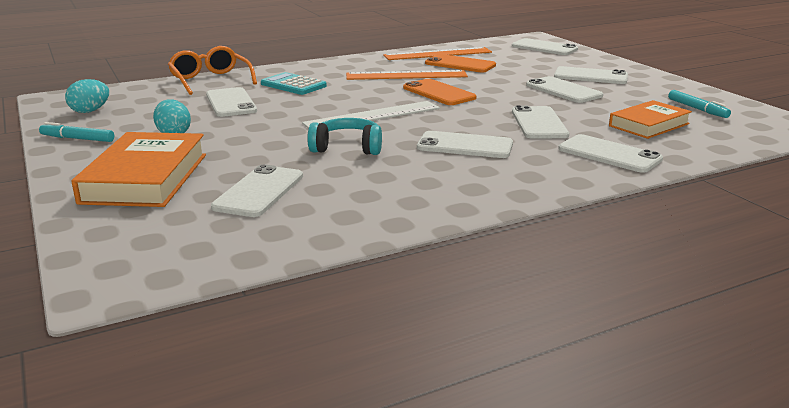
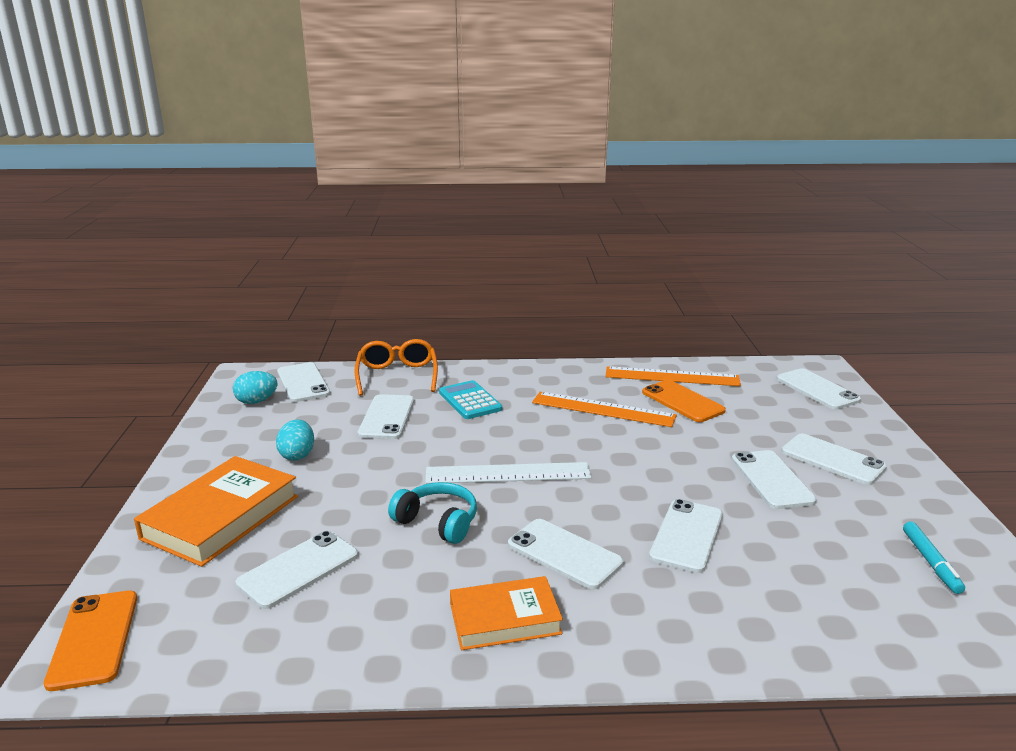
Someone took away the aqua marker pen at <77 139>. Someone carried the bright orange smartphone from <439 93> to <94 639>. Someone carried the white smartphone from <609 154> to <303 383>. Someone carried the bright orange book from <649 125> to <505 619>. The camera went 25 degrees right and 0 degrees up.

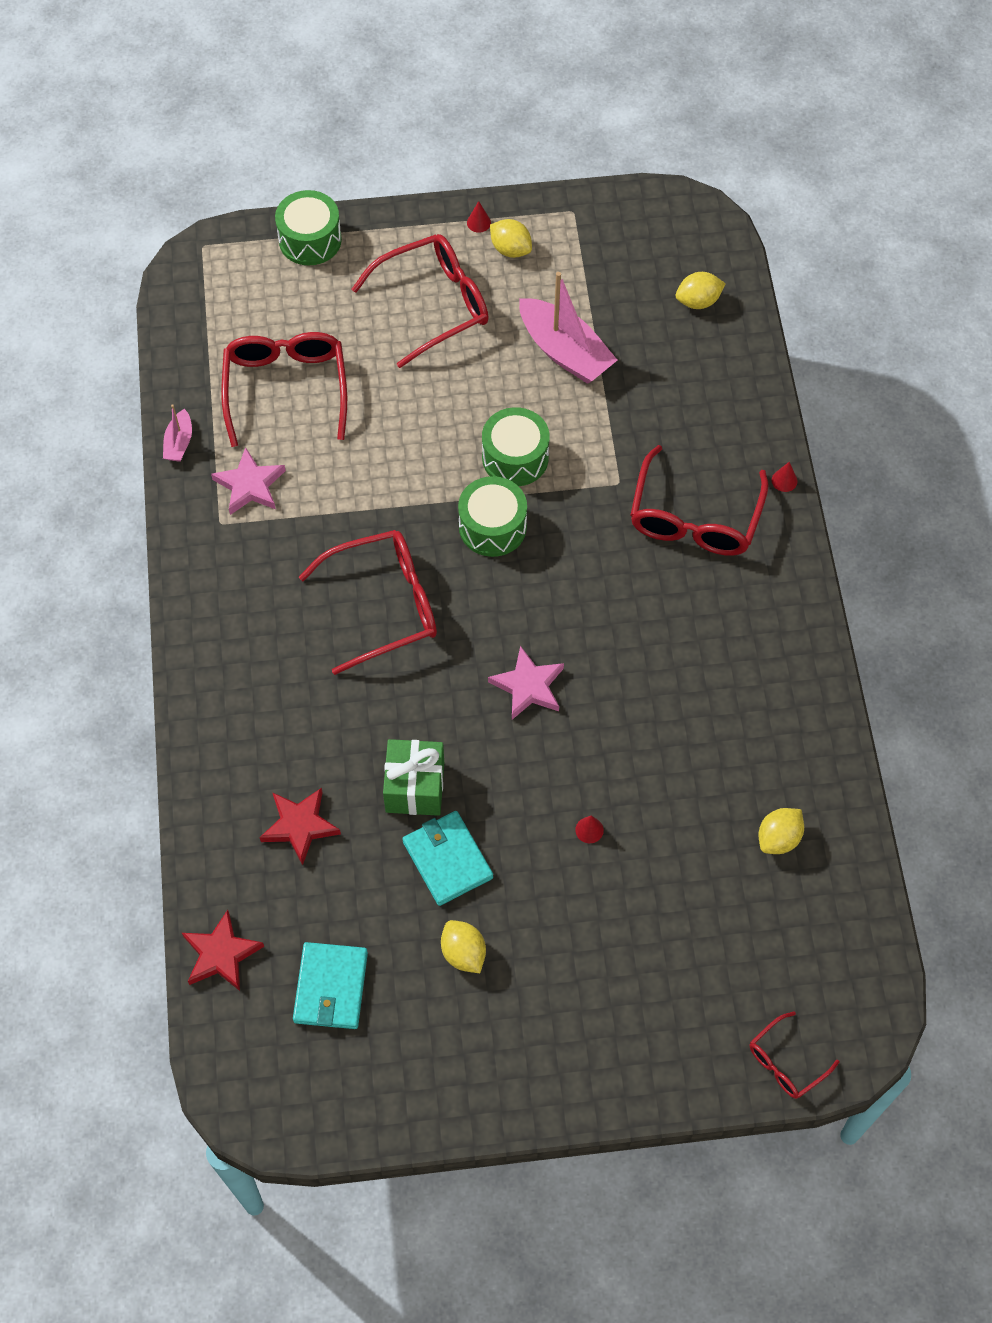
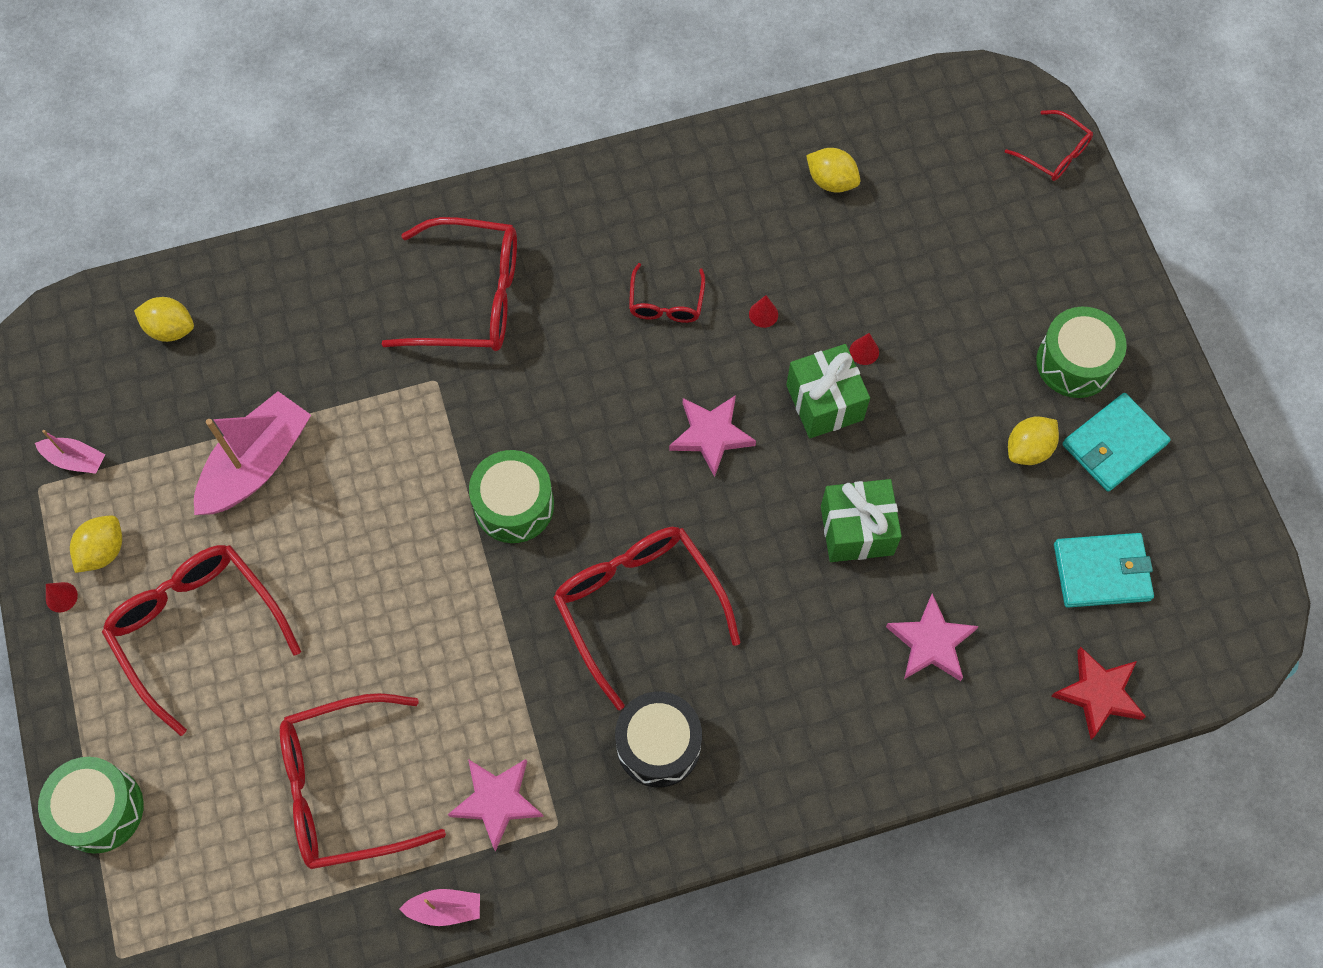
Someone repainted the crimson five-pointed star at <300 826>, which became the rose-pink five-pointed star at <931 642>. Someone carried the aqua billfold from <447 859> to <1114 444>. Someone carried the emerald snare drum from <515 458> to <1074 362>. Someone rotated the yellow toy lemon at <698 301> by 45 degrees counterclockwise. Someone carried the crimson solid cone from <784 480> to <763 314>. Someone put down the rose-pink sailboat at <75 460>. Someone put down the jet-black snare drum at <658 745>. Someone put down the crimson spectacles at <666 303>. Someone put down the emerald gift at <824 402>. The camera went 100 degrees left and 5 degrees up.

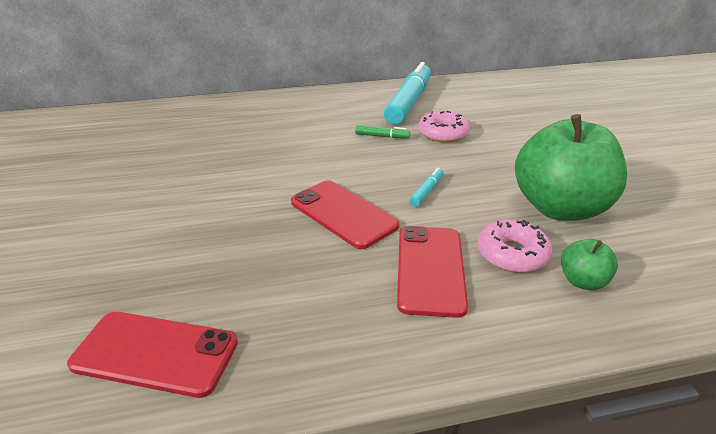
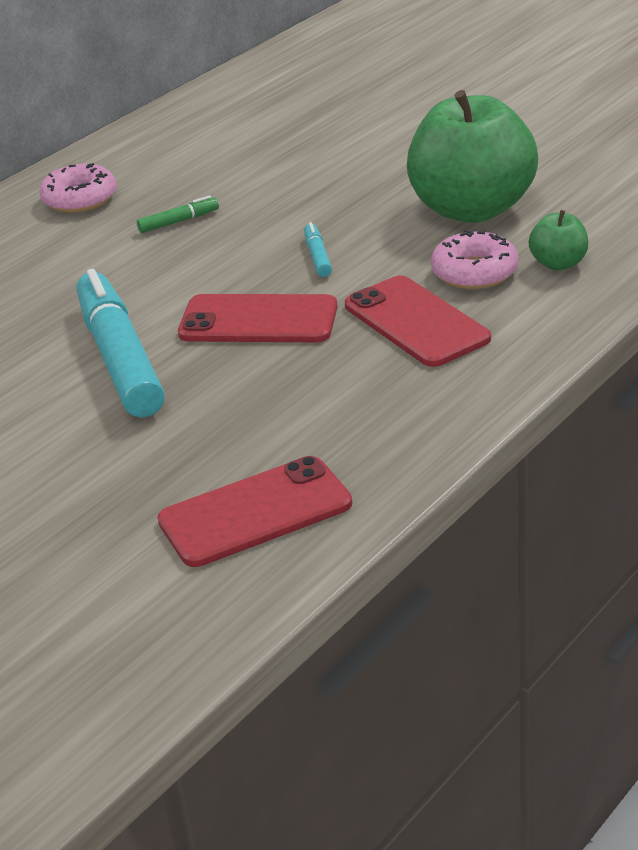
Someone carried the aqua marker pen from <409 102> to <120 358>. Someone carried the rose-pink doughnut from <443 133> to <80 199>. The camera went 35 degrees left and 0 degrees up.

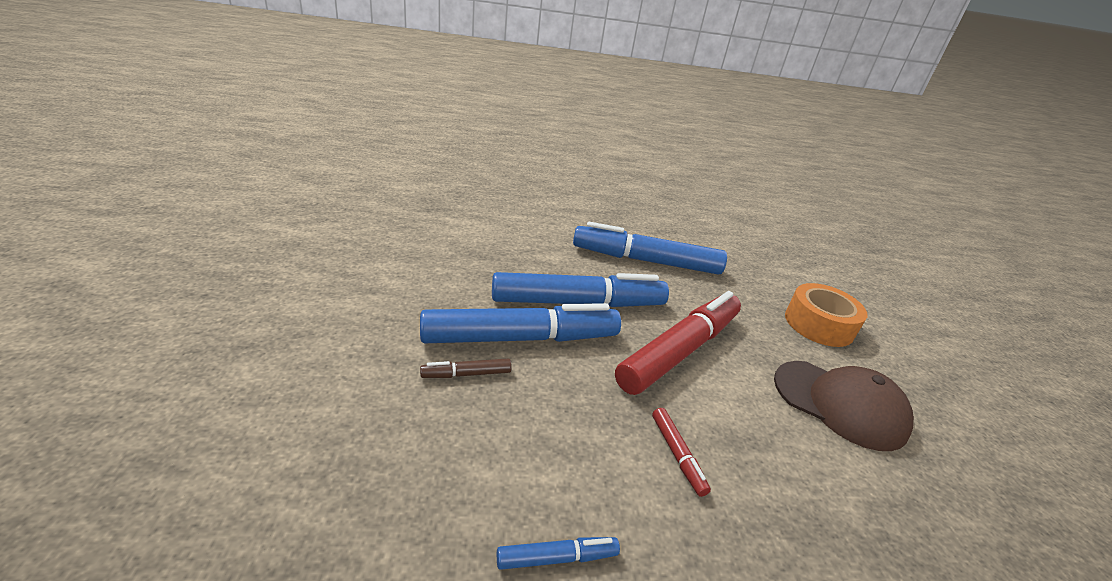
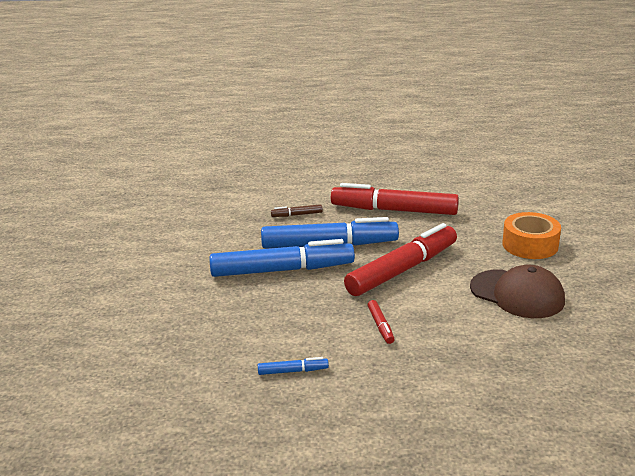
Someone carried the russet marker pen from <466 374> to <297 215>. Someone repainted the royal blue marker pen at <646 261>, which became the crimson marker pen at <394 210>. The camera went 10 degrees right and 5 degrees down.

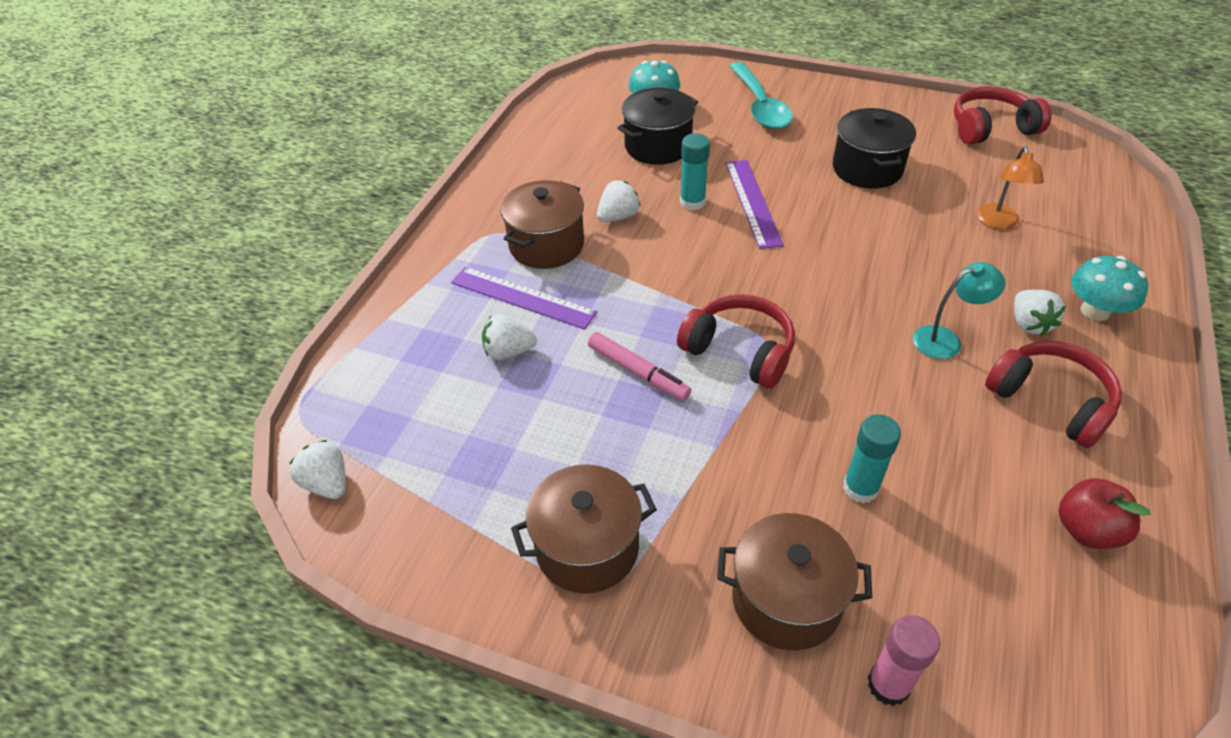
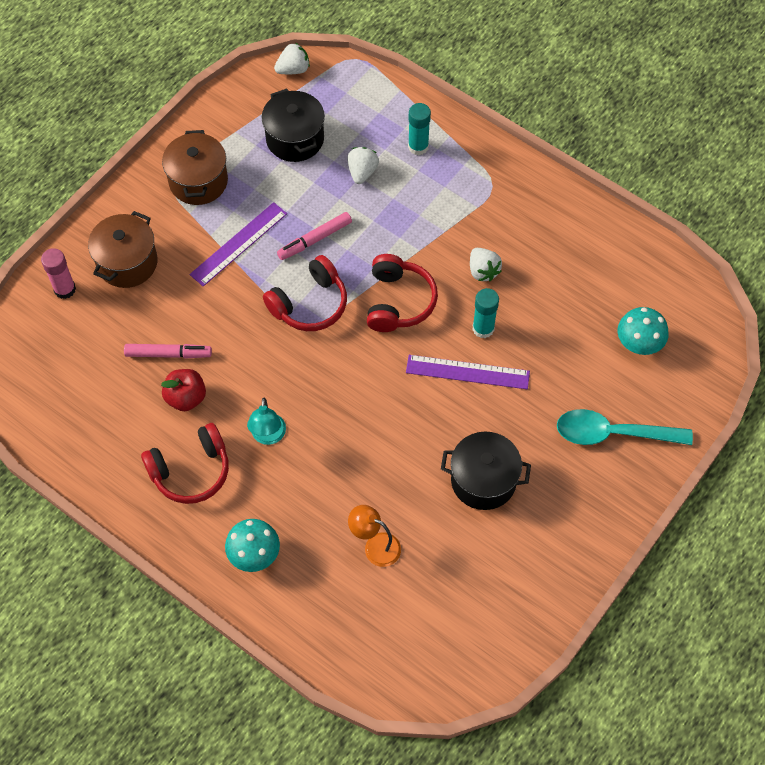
Someone carried the purple straightedge from <522 297> to <238 244>. Someone took away the russet cooking pot at <546 245>. Someone carried the jet-black cooking pot from <658 146> to <295 139>. Someone carried the aqua stick of glue from <860 488> to <418 146>. Someone carried the crimson over-ear headphones from <991 128> to <398 301>. Someone took away the white berry at <1029 324>. Someone carried the crimson apple from <1087 530> to <186 397>. Someone put down the rose-pink marker pen at <168 354>. The camera went 105 degrees right and 15 degrees up.

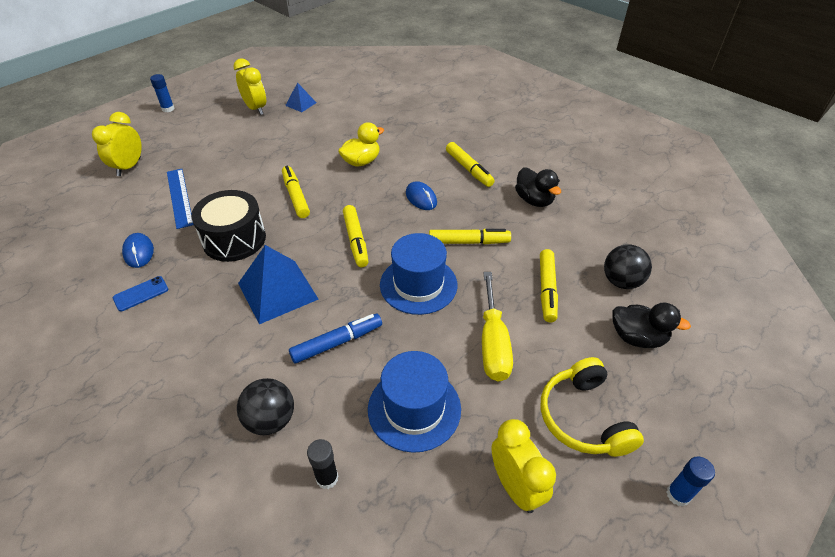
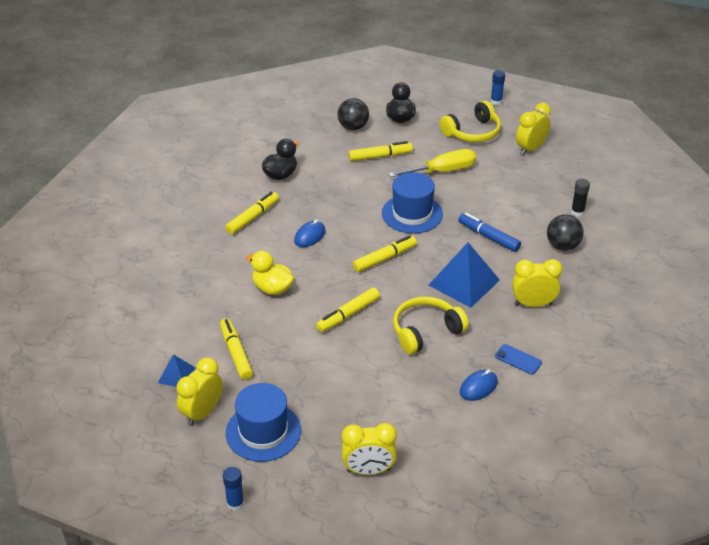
Someone took away the royal blue straightedge at <179 197>. Someone swapped the jet-black snare drum at <234 239> for the yellow over-ear headphones at <426 331>. Someone carried the royal blue top hat from <414 408> to <263 431>. Someone carried the yellow marker pen from <468 242> to <236 353>. Someone put down the yellow clock at <533 304>. The camera went 110 degrees left and 5 degrees down.

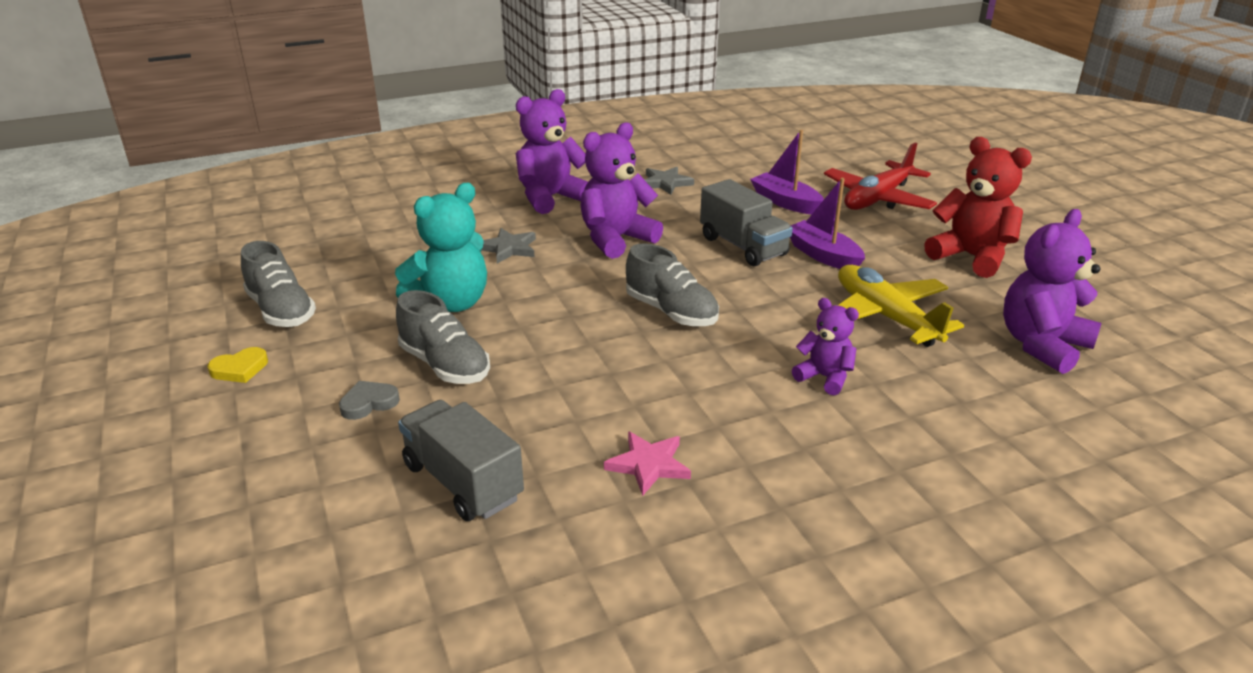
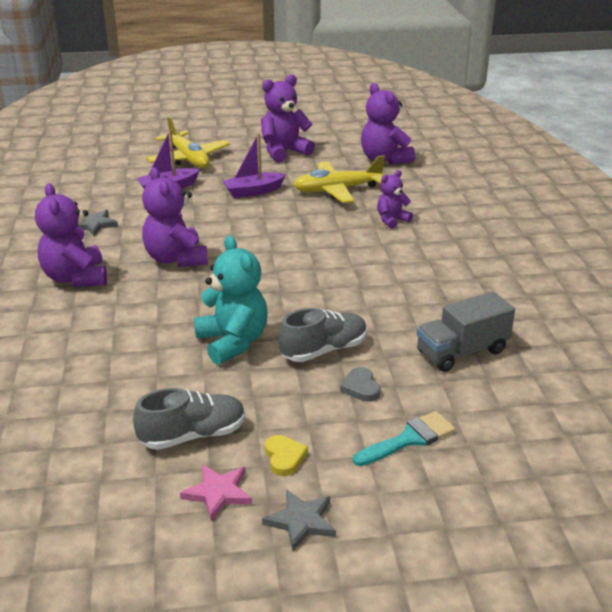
Someone carried the grey five-pointed star from <509 248> to <301 521>. Someone carried the rose-pink five-pointed star from <649 465> to <218 493>. Someone took away the grey lace-up shoe at <671 312>. Someone took away the grey toy truck at <743 246>. Someone repainted the crimson plane at <877 199>, which became the yellow plane at <188 159>. Someone repainted the crimson stuffed bear at <971 257>, which became the purple stuffed bear at <284 152>. Someone put down the aqua brush at <409 439>. The camera went 75 degrees left and 0 degrees up.

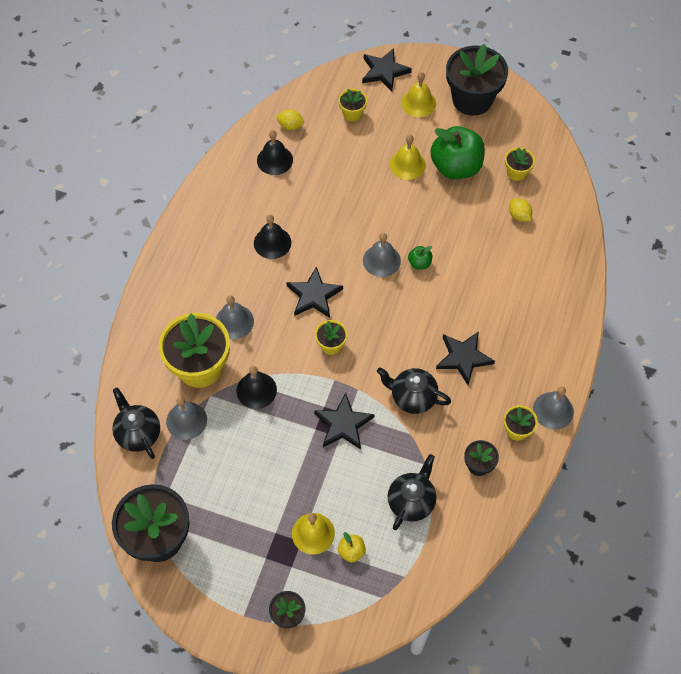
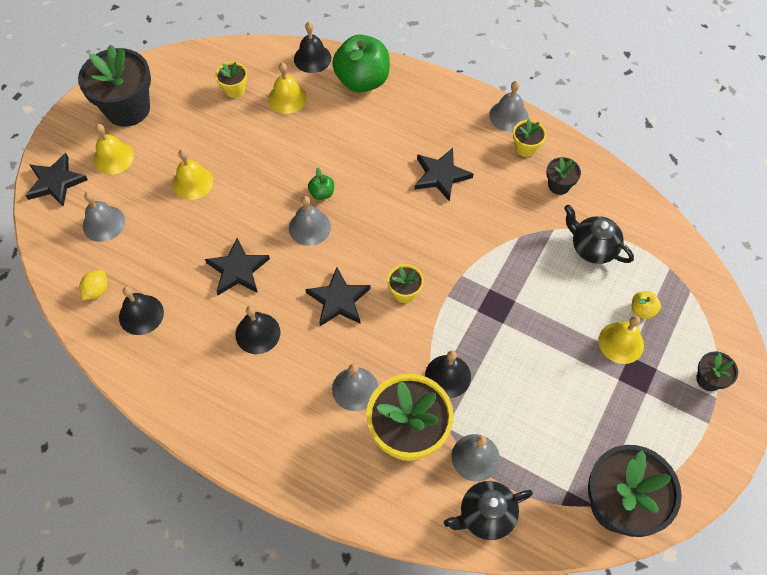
Someone carried the jet-black five-pointed star from <343 424> to <238 270>. Someone swapped the yellow potted plant at <352 114> for the grey hand bell at <103 223>. Someone took away the jet-black tea pot at <412 397>. Someone carried the emerald apple from <456 167> to <362 80>. Someone swapped the yellow toy lemon at <519 216> for the yellow hand bell at <287 98>. Someone put down the jet-black hand bell at <312 58>. The camera went 80 degrees left and 0 degrees up.

